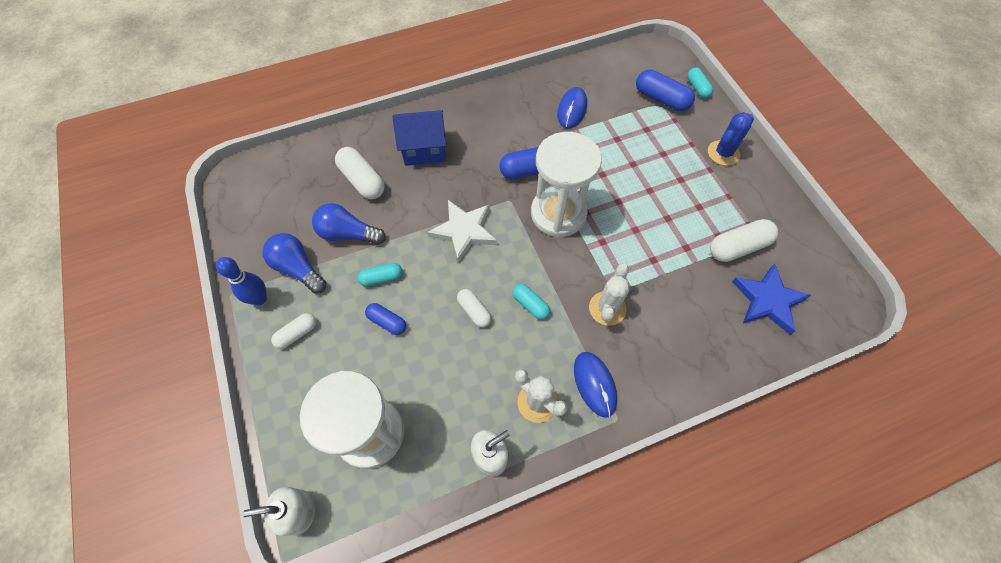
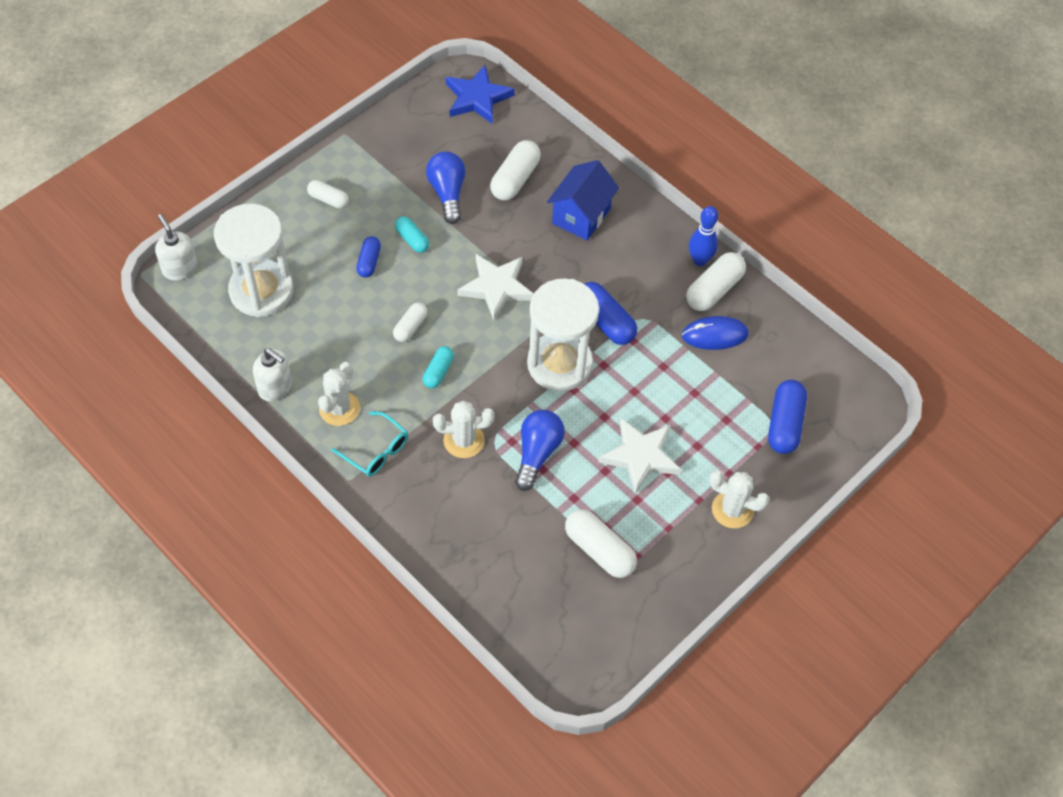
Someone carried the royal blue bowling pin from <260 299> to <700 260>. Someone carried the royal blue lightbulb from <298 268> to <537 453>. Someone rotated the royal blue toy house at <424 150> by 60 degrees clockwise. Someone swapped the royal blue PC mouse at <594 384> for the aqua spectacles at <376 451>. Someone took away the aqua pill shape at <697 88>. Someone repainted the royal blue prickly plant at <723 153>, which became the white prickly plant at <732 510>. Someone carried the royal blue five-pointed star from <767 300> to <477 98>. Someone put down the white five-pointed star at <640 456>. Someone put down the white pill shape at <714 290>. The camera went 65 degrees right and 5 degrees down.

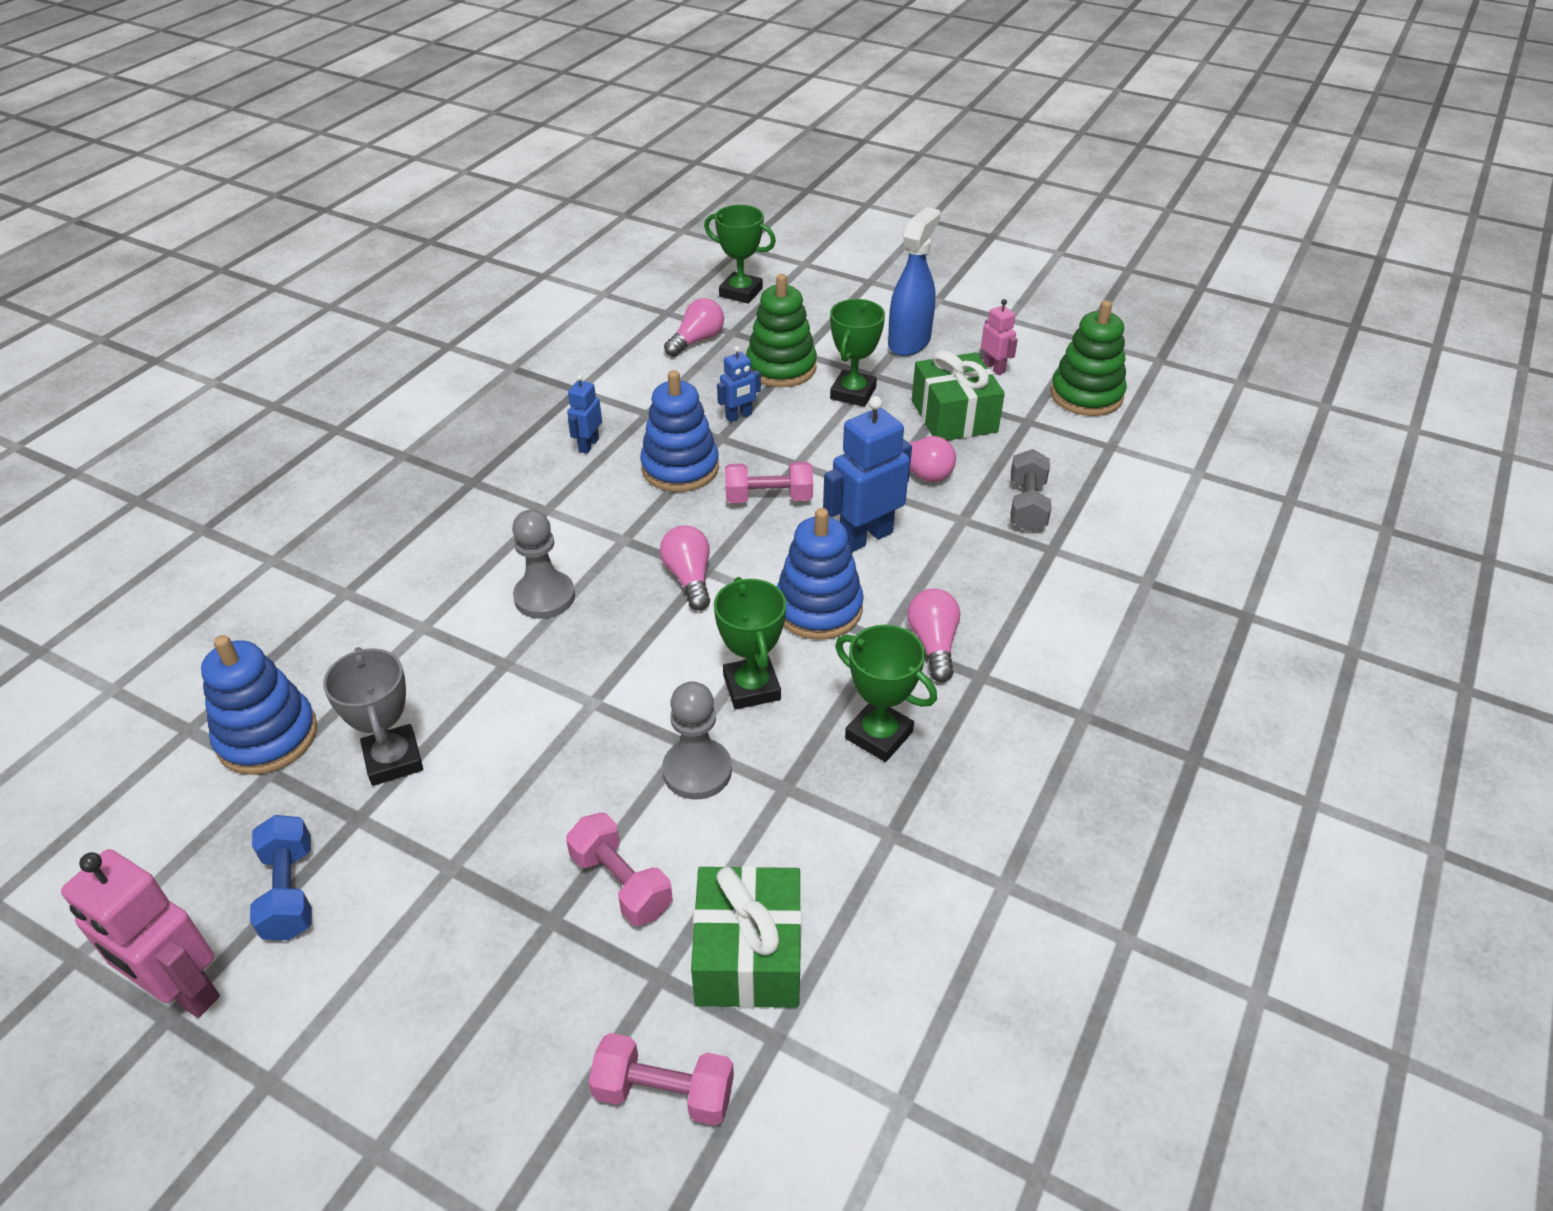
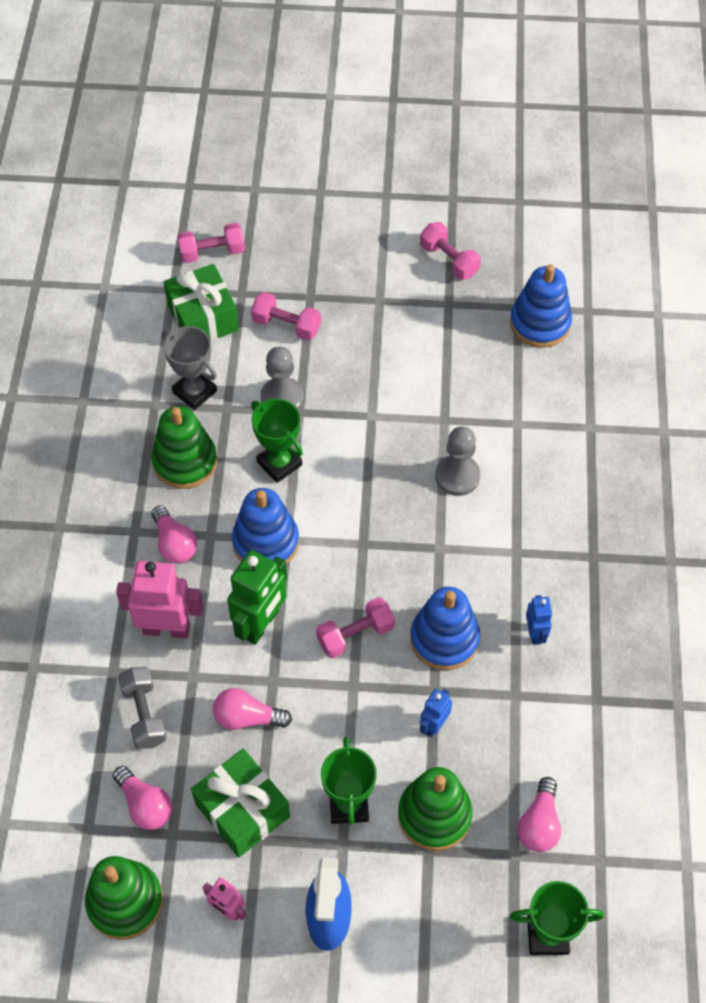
Someone carried the rose-pink robot from <182 990> to <166 629>. Someone repainted the royal blue dumbbell at <289 891>, which became the rose-pink dumbbell at <449 260>. Someone carried the grey award cup from <393 759> to <194 392>. Someone carried the rose-pink lightbulb from <689 578> to <145 805>. Someone repainted the royal blue robot at <865 537>, which became the emerald robot at <261 624>. Someone swapped the emerald award cup at <879 735> for the emerald stacking toy at <185 462>. The camera went 155 degrees right and 15 degrees up.

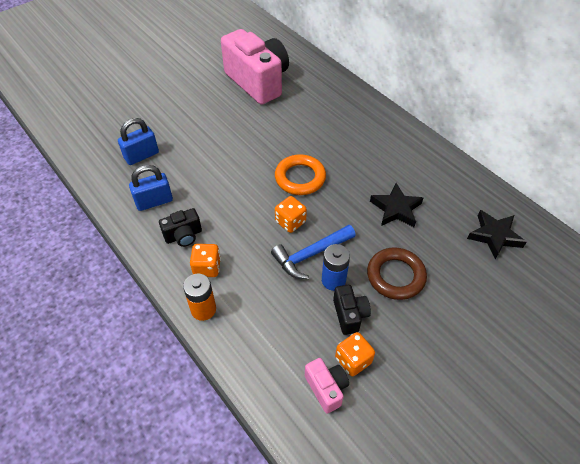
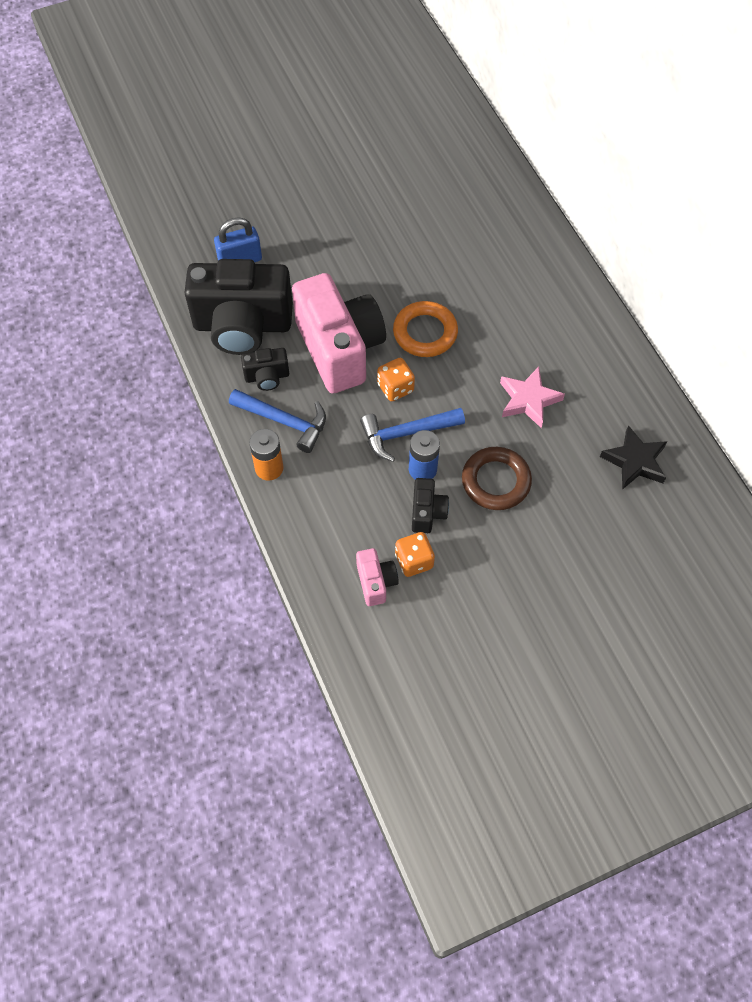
Someone swapped the royal blue padlock at <154 201> for the jet-black photo camera at <242 325>. Someone swapped the bright orange die at <207 267> for the royal blue claw hammer at <284 421>. Someone carried the rose-pink photo camera from <258 82> to <339 349>. Someone repainted the jet-black five-pointed star at <396 209>, which became the rose-pink five-pointed star at <528 400>. The camera went 15 degrees right and 10 degrees up.

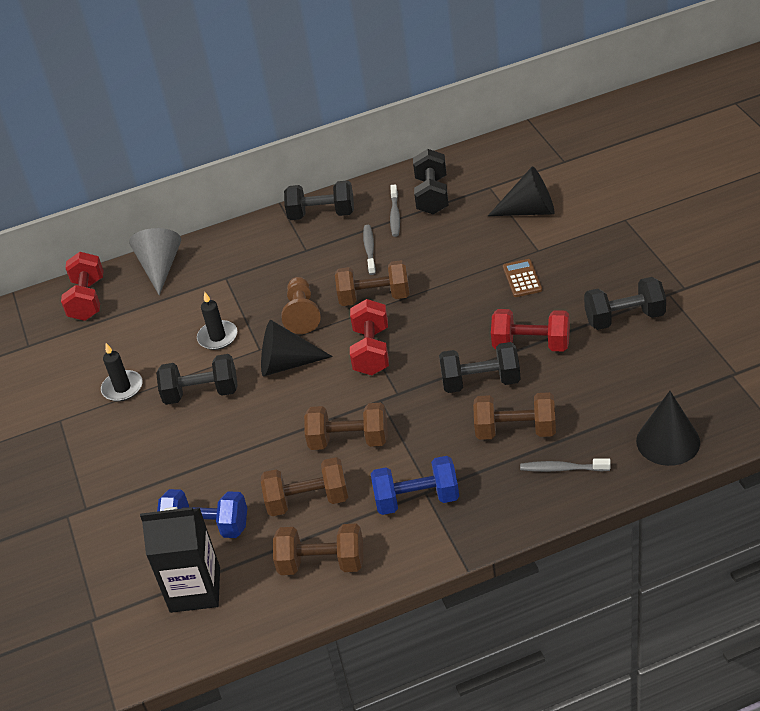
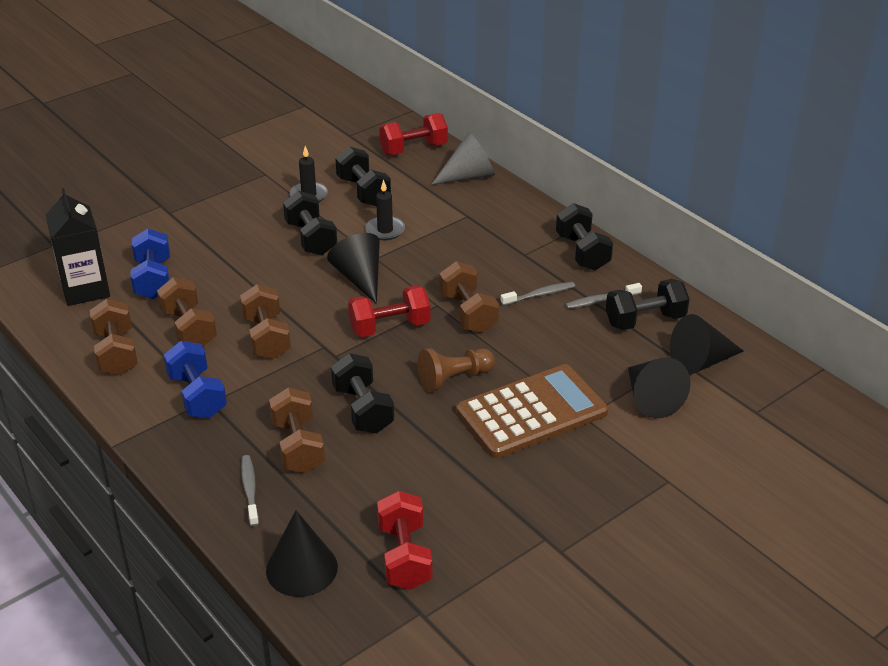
Someone carried the russet game pawn from <302 314> to <454 378>. Someone carried the crimson dumbbell from <531 345> to <404 556>. Someone scaled the russet calculator at <522 278> by 2.39. Someone carried the jet-black dumbbell from <624 318> to <363 191>. Someone put down the jet-black solid cone at <700 362>. The camera went 65 degrees right and 5 degrees down.

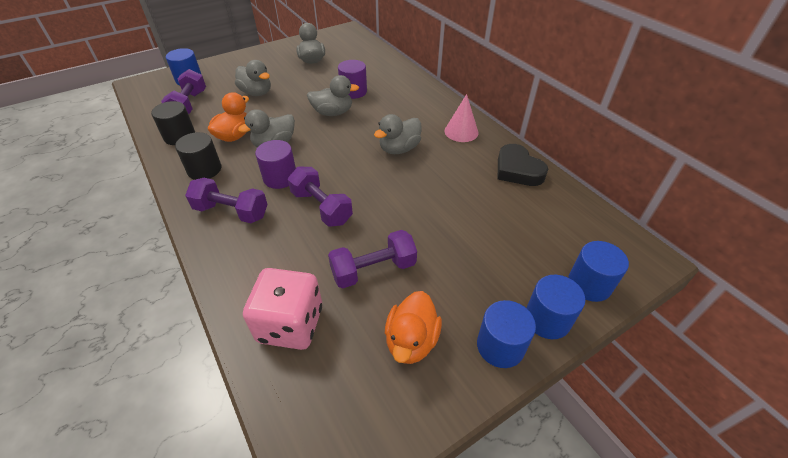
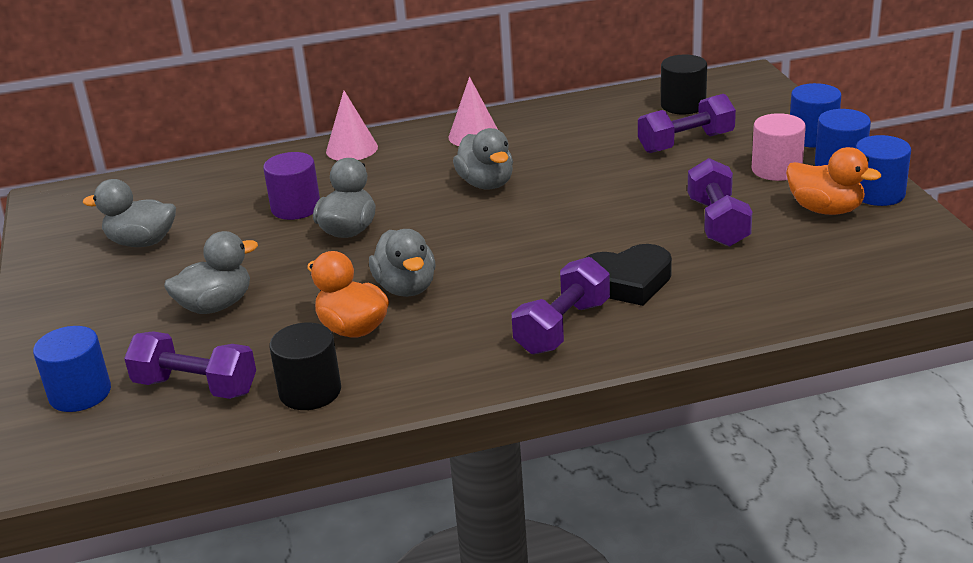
Someone carried the jet-black solid cylinder from <204 169> to <683 105>. Someone took away the rose-pink die at <290 324>. Someone took away the purple solid cylinder at <280 177>. Someone carried the purple dumbbell from <321 207> to <686 143>. Someone carried the jet-black heart shape from <517 170> to <627 282>. Someone carried the royal blue solid cylinder from <589 284> to <878 193>. Someone put down the rose-pink solid cone at <352 149>. Someone put down the rose-pink solid cylinder at <776 169>. The camera went 70 degrees left and 15 degrees down.

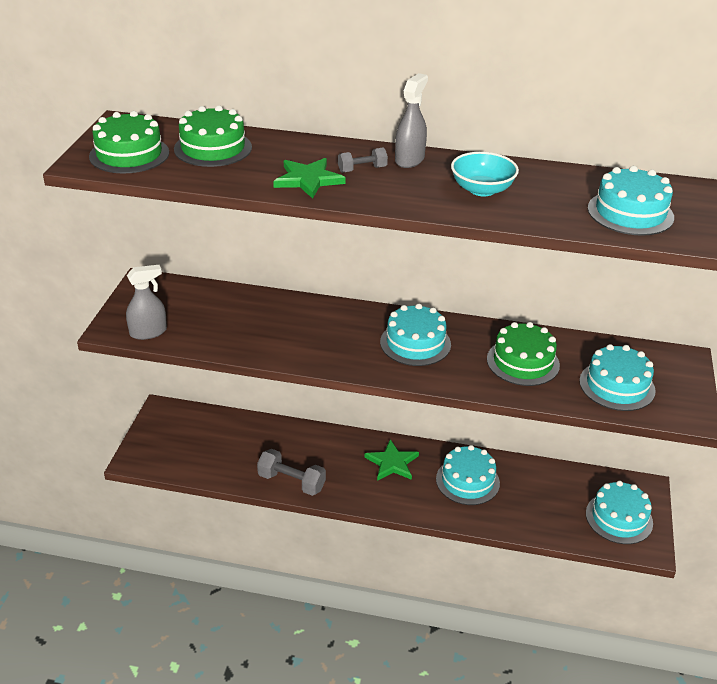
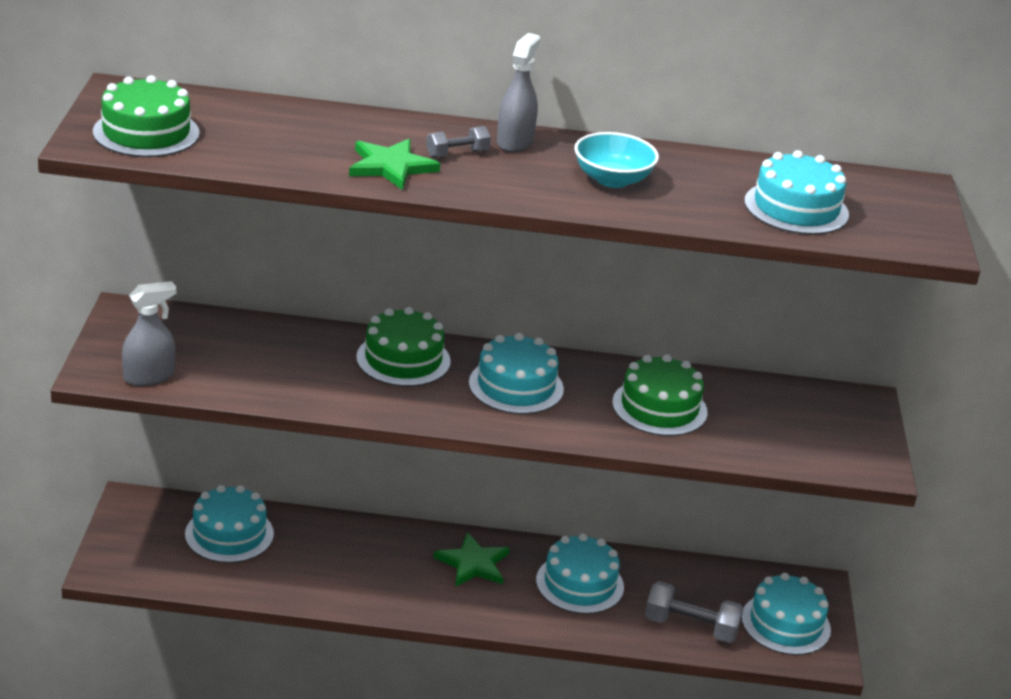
Someone carried the emerald gateau from <213 148> to <403 359>. Someone carried the grey dumbbell from <291 482> to <690 627>. Someone carried the aqua gateau from <617 385> to <229 534>. The camera went 10 degrees left and 5 degrees down.

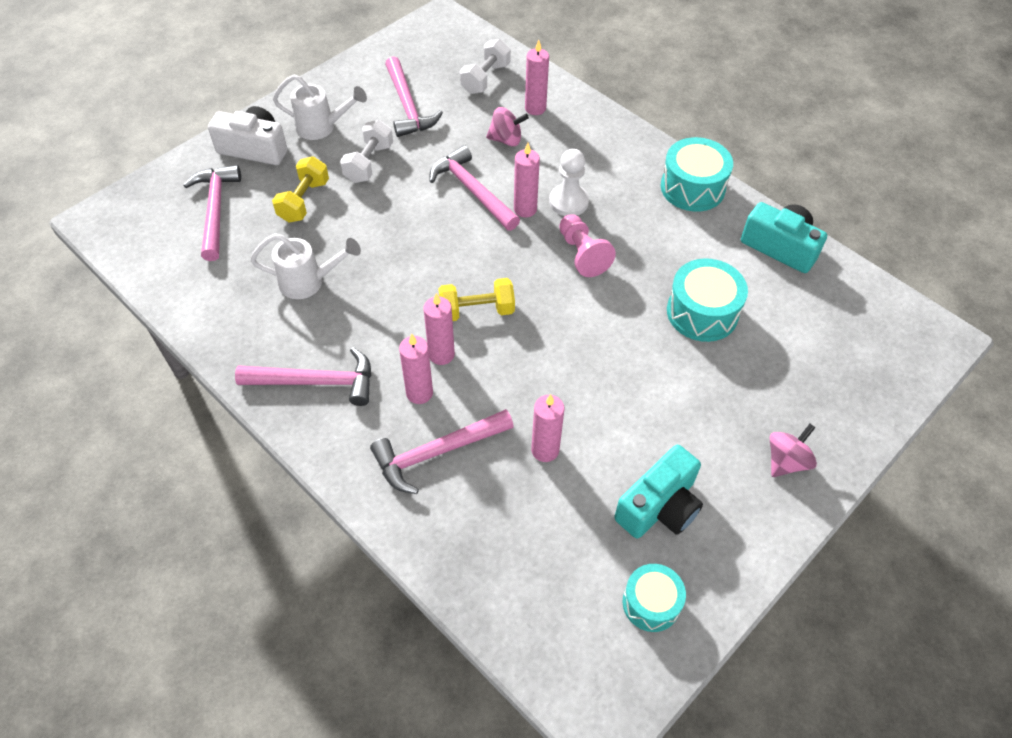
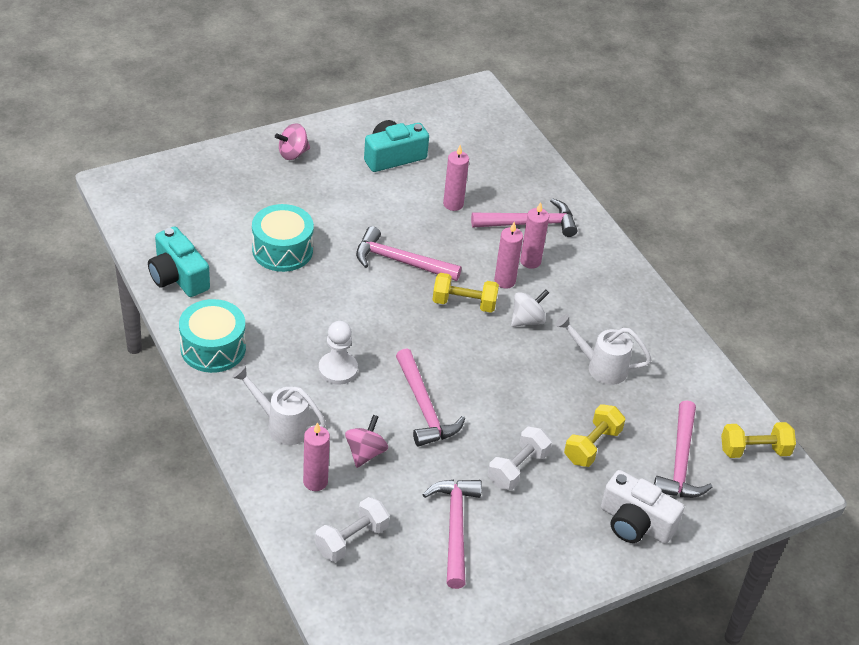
Someone carried the rose-pink claw hammer from <316 382> to <400 261>. Someone carried the white watering can from <322 127> to <281 425>. Someone rotated the rose-pink whirligig at <506 140> by 90 degrees clockwise. Someone took away the rose-pink wax candle at <525 209>. Someone took away the rose-pink game pawn at <582 254>. Someone took away the aqua snare drum at <651 603>. Someone put down the white whirligig at <527 320>. Someone put down the yellow dumbbell at <754 450>. The camera went 165 degrees left and 10 degrees down.

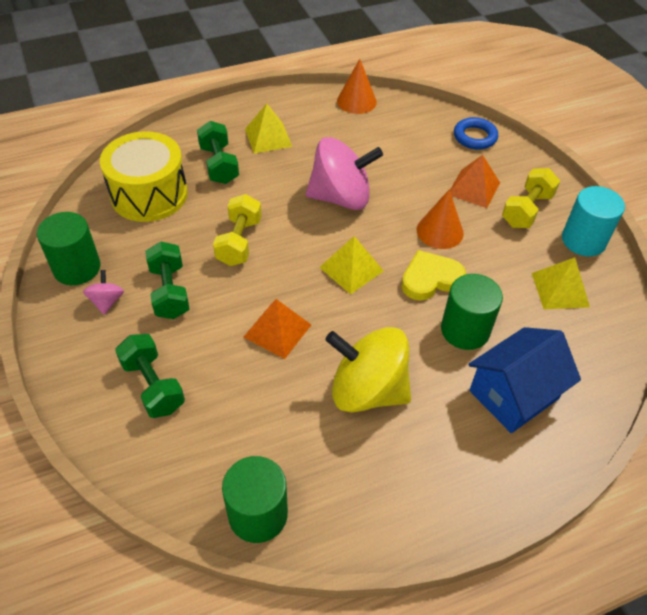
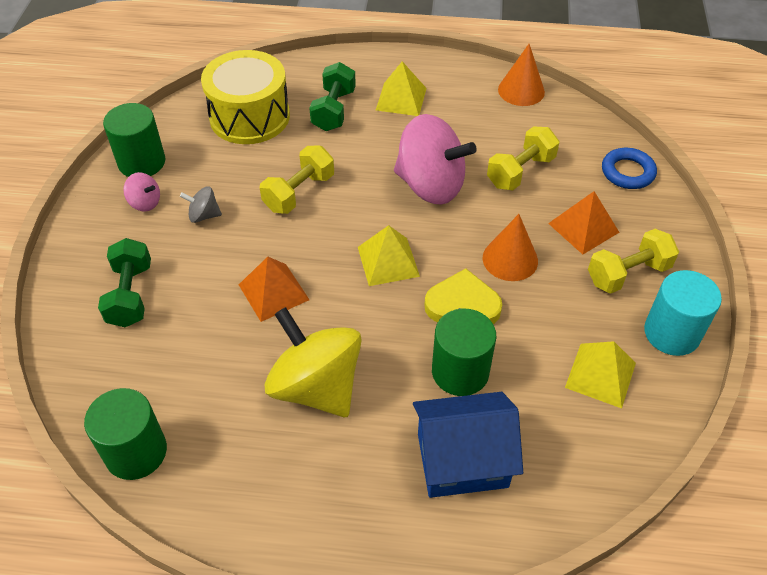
Someone rotated the rose-pink whirligig at <107 301> by 90 degrees clockwise. Someone swapped the emerald dumbbell at <169 292> for the grey whirligig at <204 215>. Someone put down the yellow dumbbell at <520 171>. The camera went 30 degrees right and 0 degrees up.

